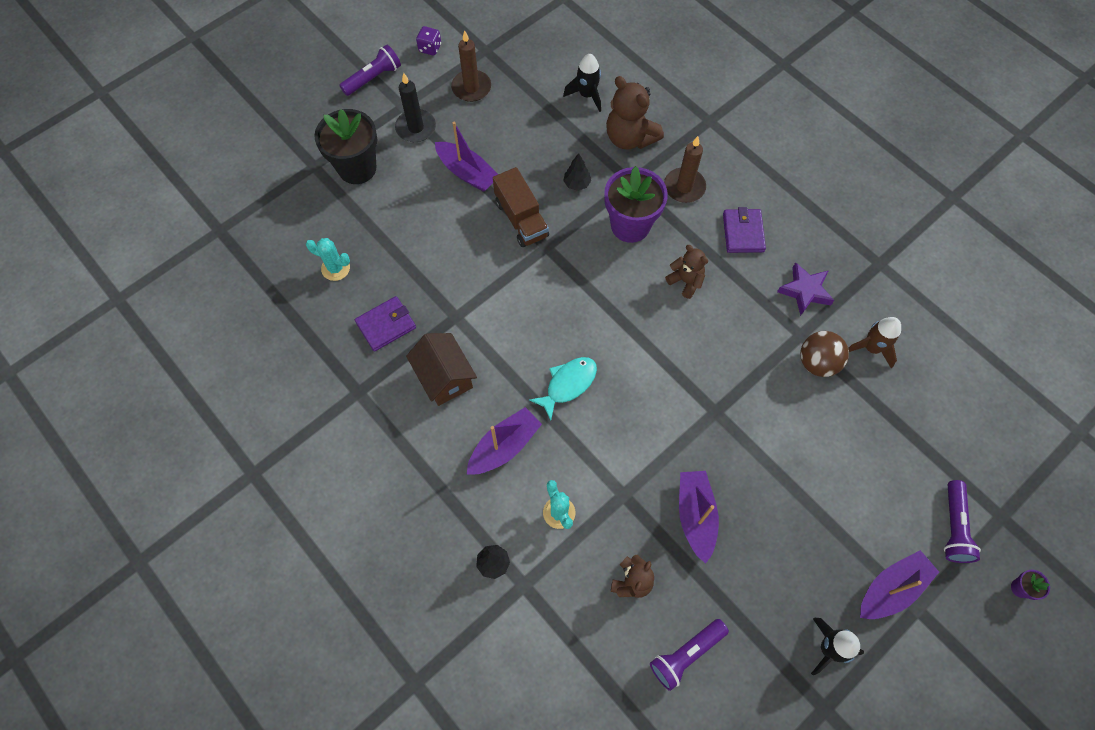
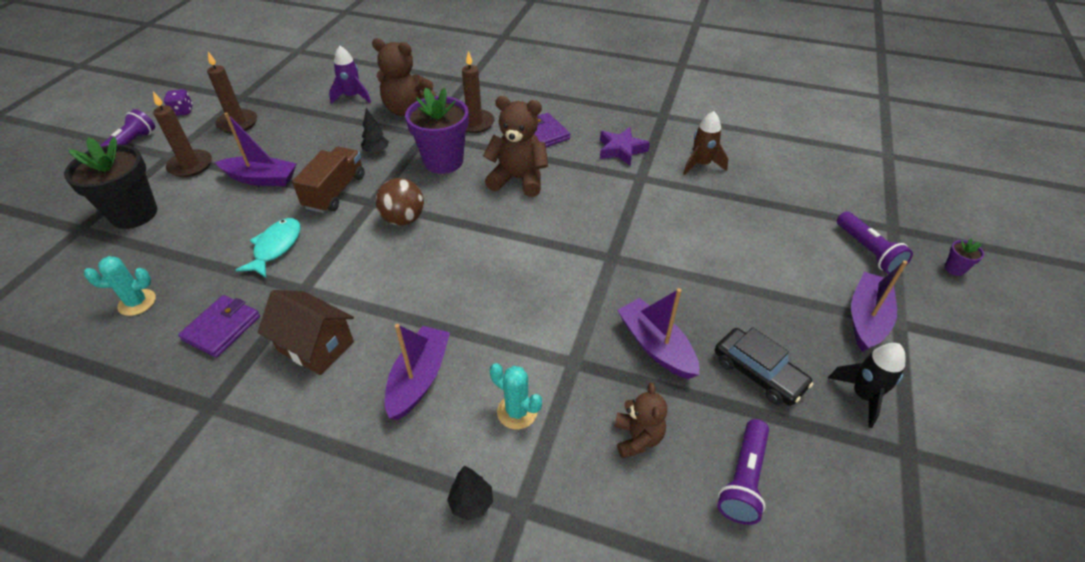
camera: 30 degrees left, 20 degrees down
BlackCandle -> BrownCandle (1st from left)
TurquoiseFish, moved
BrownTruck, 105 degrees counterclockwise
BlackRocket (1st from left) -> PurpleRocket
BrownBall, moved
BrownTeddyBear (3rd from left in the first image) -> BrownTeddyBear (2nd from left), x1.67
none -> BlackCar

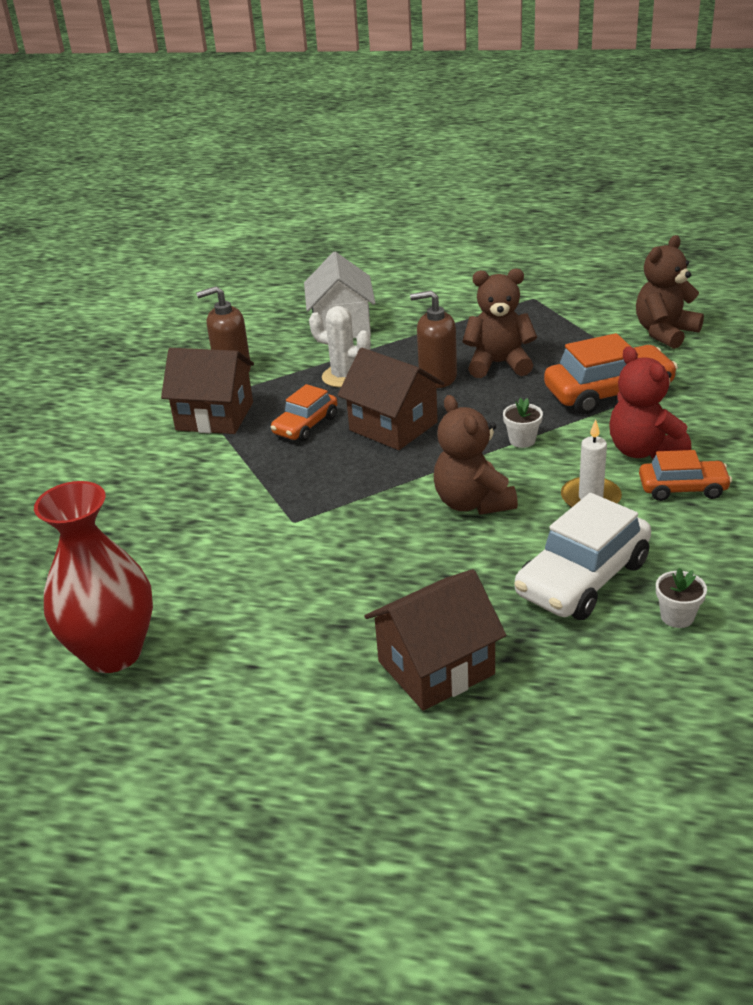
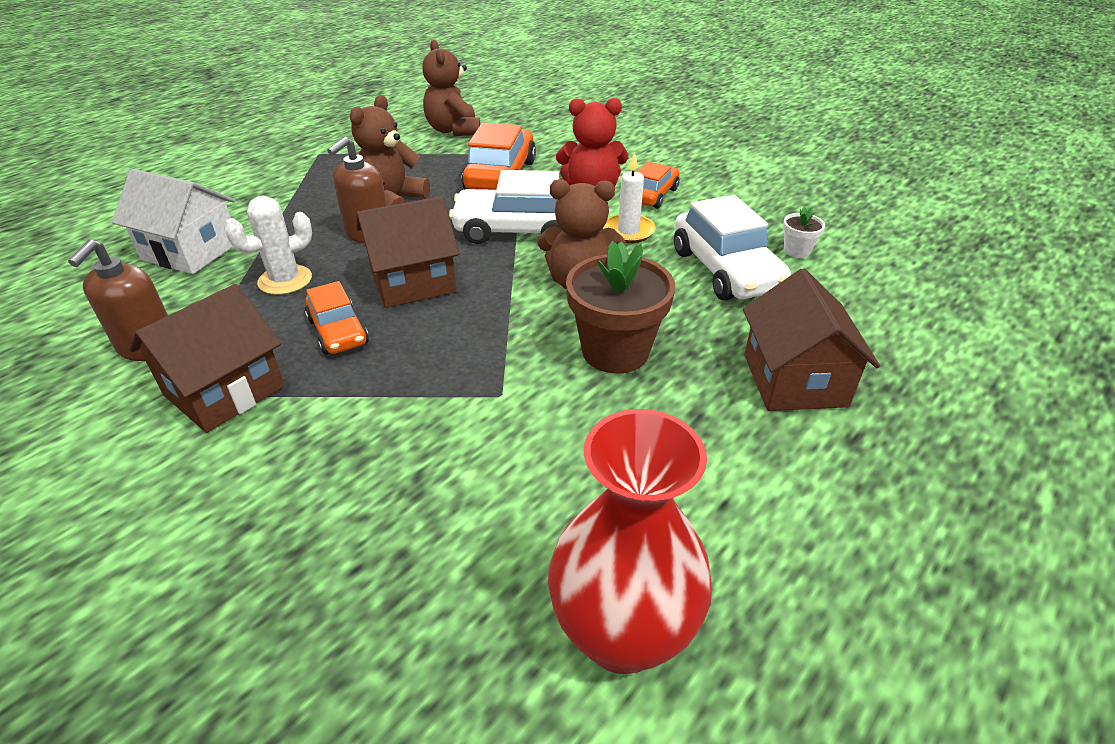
camera: 65 degrees left, 5 degrees up
WhiteFlowerPot (1st from left) -> WhiteCar (1st from left)
none -> BrownFlowerPot

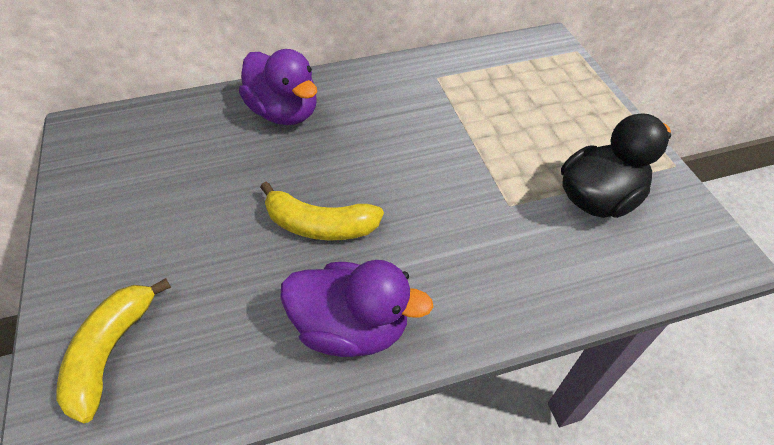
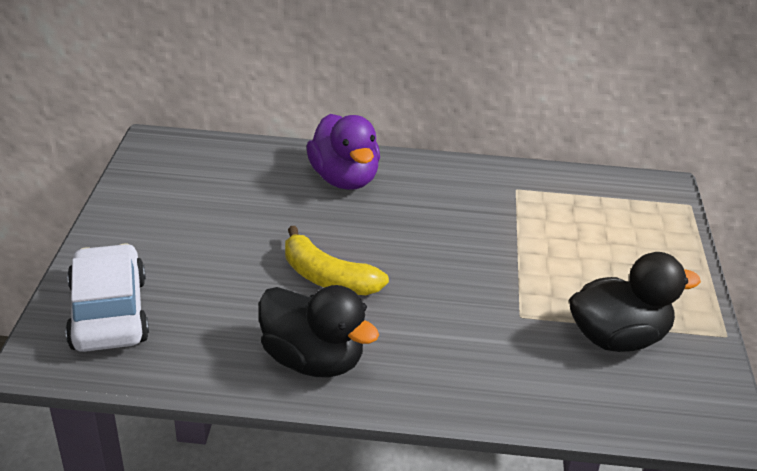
camera: 20 degrees right, 15 degrees down
YellowBanana (1st from left) -> WhiteCar
PurpleDuck (2nd from left) -> BlackDuck (1st from left)

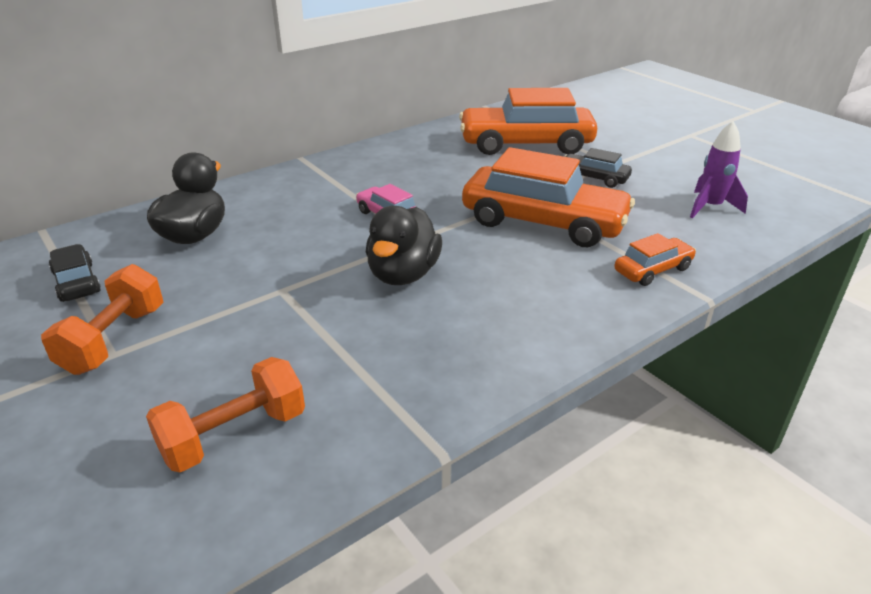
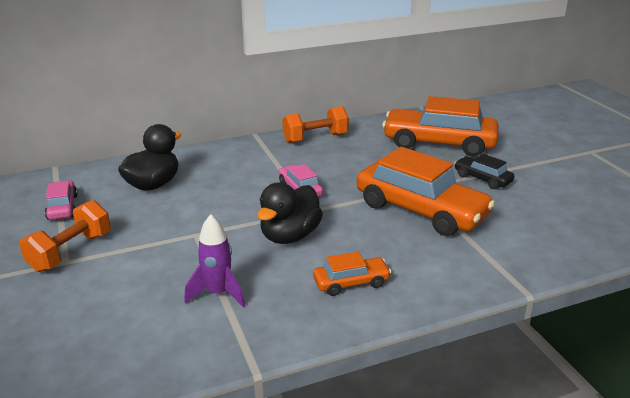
camera: 15 degrees right, 5 degrees down
BlackCar (1st from left) -> PinkCar (1st from left)
PurpleRocket, moved
OrangeDumbbell (2nd from left), moved
OrangeCar (3rd from left in the first image) -> OrangeCar (1st from left), moved

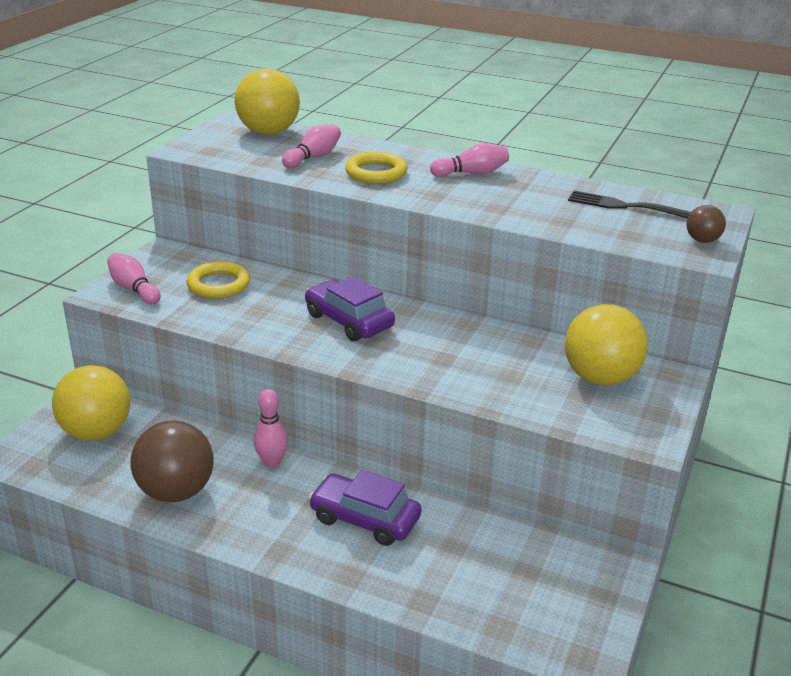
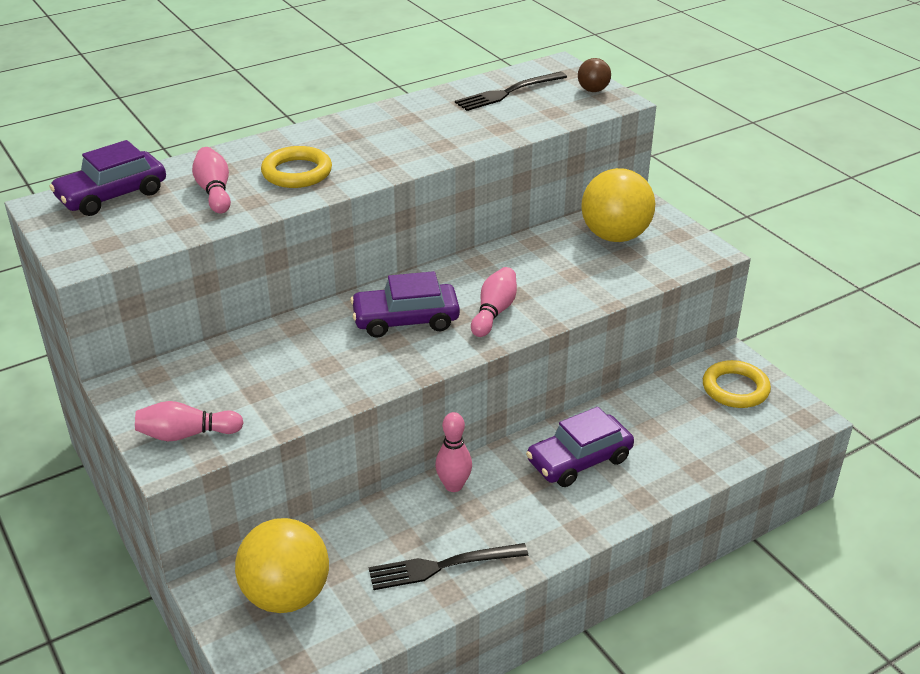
camera: 55 degrees left, 5 degrees up
YellowBall (2nd from left) -> PurpleCar (1st from left)
BrownBall (1st from left) -> BlackFork (1st from left)
PinkBowlingPin (4th from left), moved
YellowRing (1st from left in the first image) -> YellowRing (2nd from left), moved

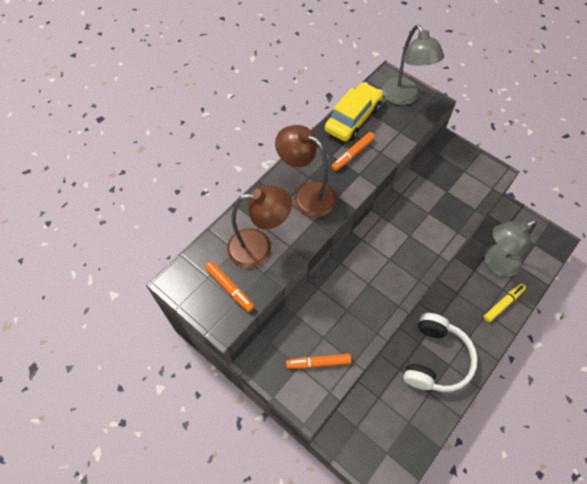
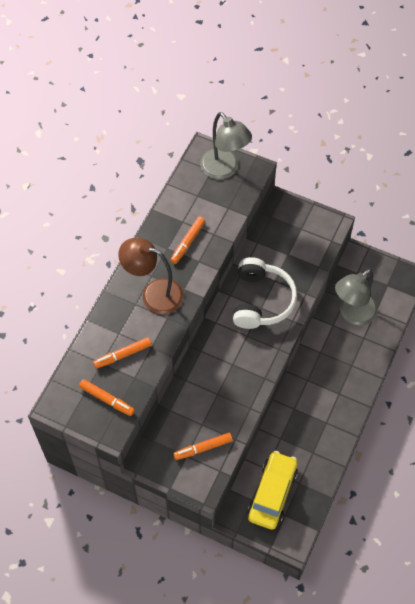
camera: 15 degrees left, 0 degrees up
BrownLamp (1st from left) -> OrangeMarker (2nd from left)
WhiteHeadphones, moved
YellowCar, moved
YellowMarker -> none

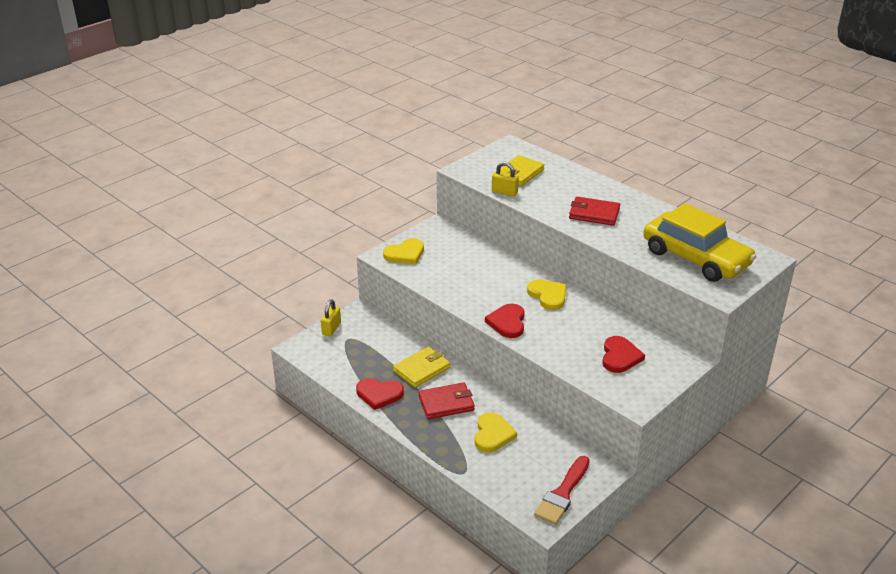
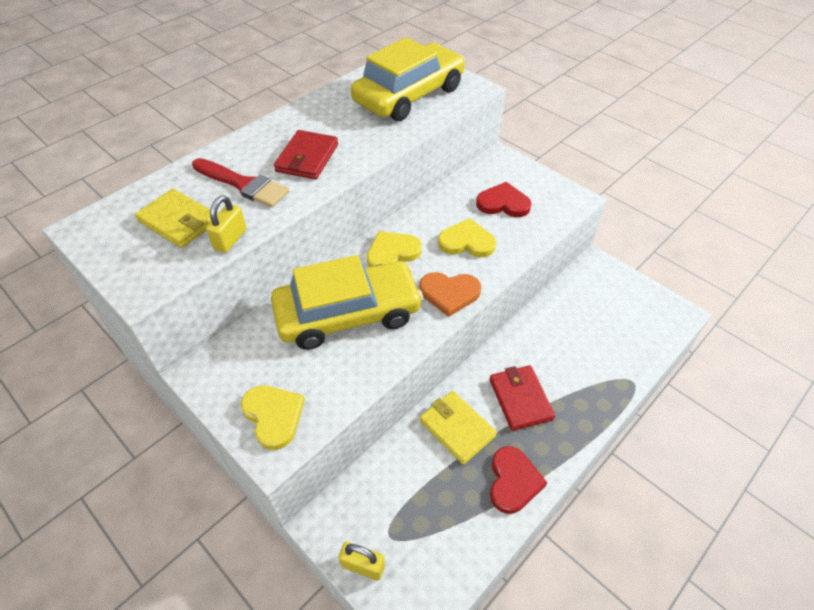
camera: 90 degrees left, 15 degrees up
RedBrush, moved
none -> YellowCar (1st from left)
RedHeart (2nd from left) -> OrangeHeart
YellowHeart (2nd from left in the first image) -> YellowHeart (3rd from left), moved

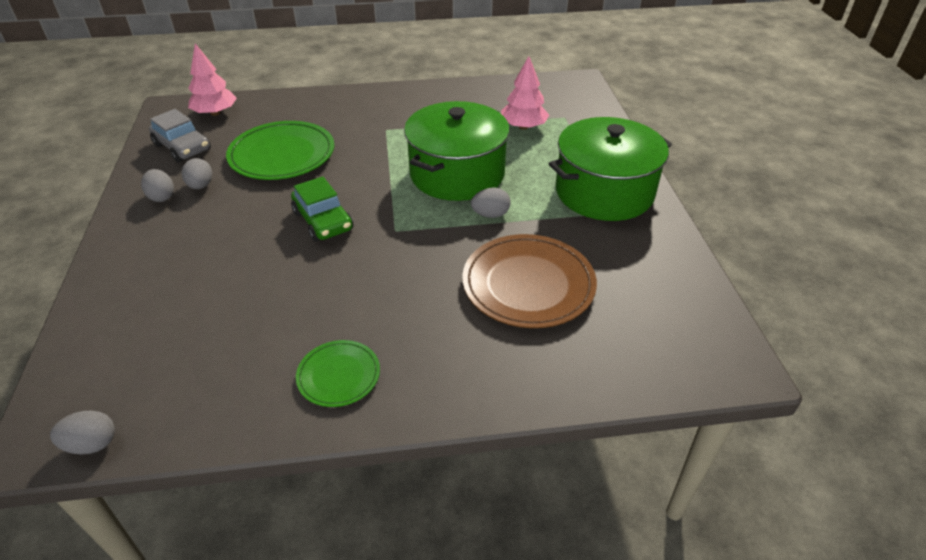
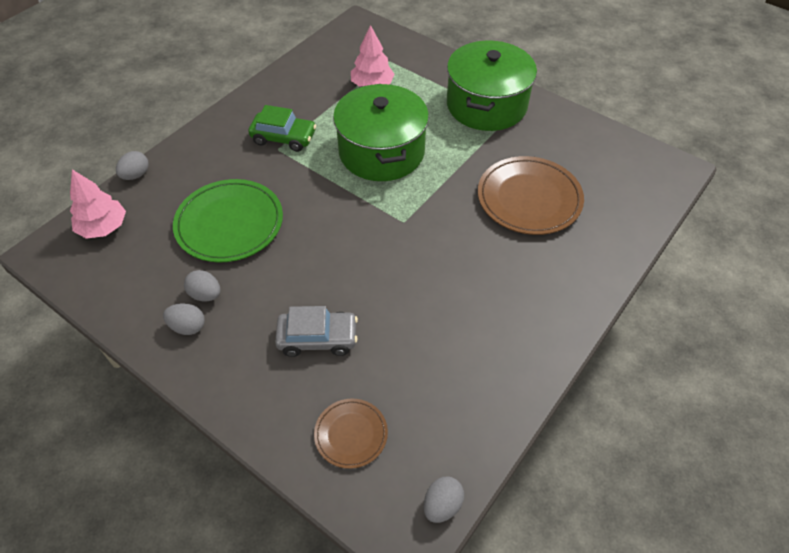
camera: 45 degrees left, 10 degrees up
GreyEgg (4th from left in the first image) -> GreyEgg (1st from left), moved
GreenCar, moved
GreyCar, moved
none -> BrownPlate (1st from left)
GreenPlate (2nd from left) -> none

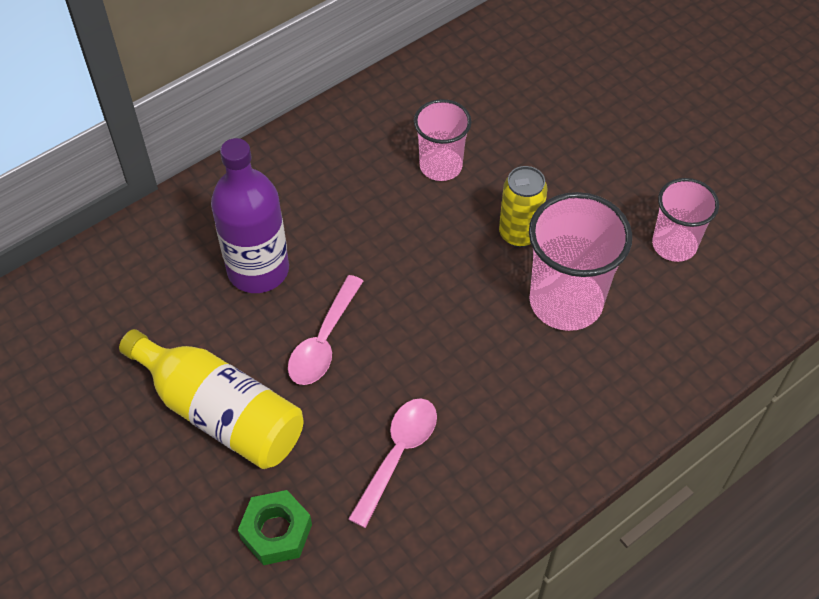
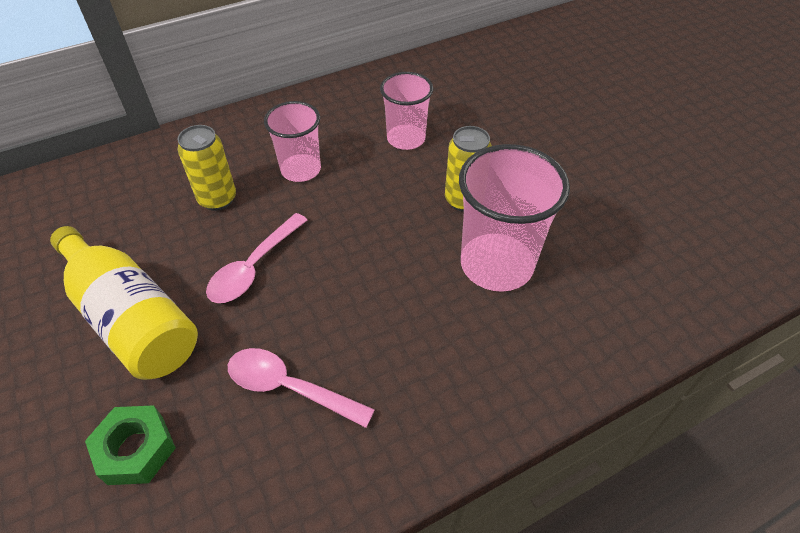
camera: 10 degrees right, 5 degrees down
PurpleBottle -> YellowCan (1st from left)
PinkSpoon (2nd from left), 105 degrees counterclockwise
PinkCup (3rd from left in the first image) -> PinkCup (1st from left), moved

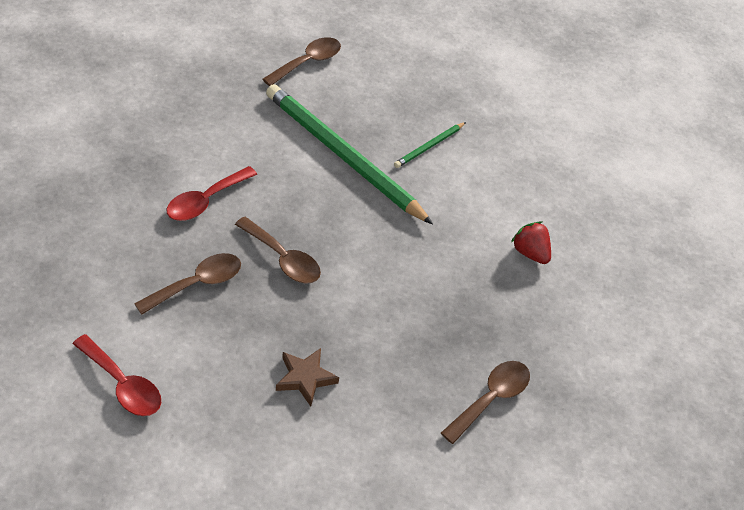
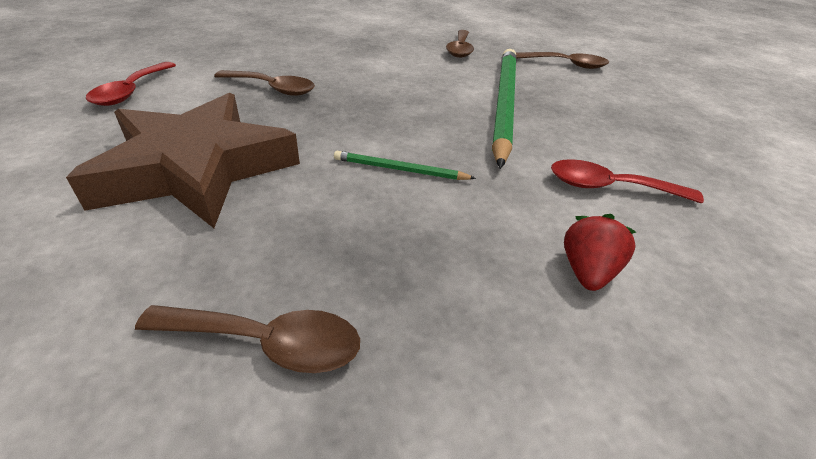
camera: 60 degrees right, 10 degrees down
BrownStar, x2.44
GreenPencil (2nd from left in the first image) -> GreenPencil (1st from left), moved
BrownSpoon (2nd from left in the first image) -> BrownSpoon (3rd from left), moved
RedSpoon (2nd from left), moved

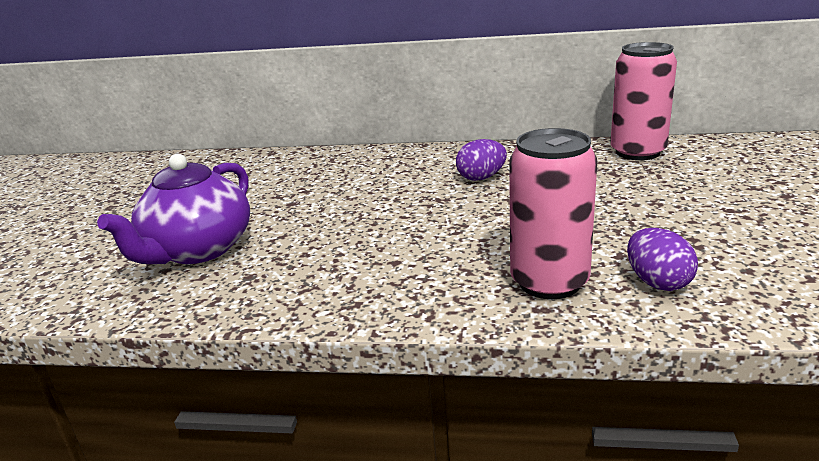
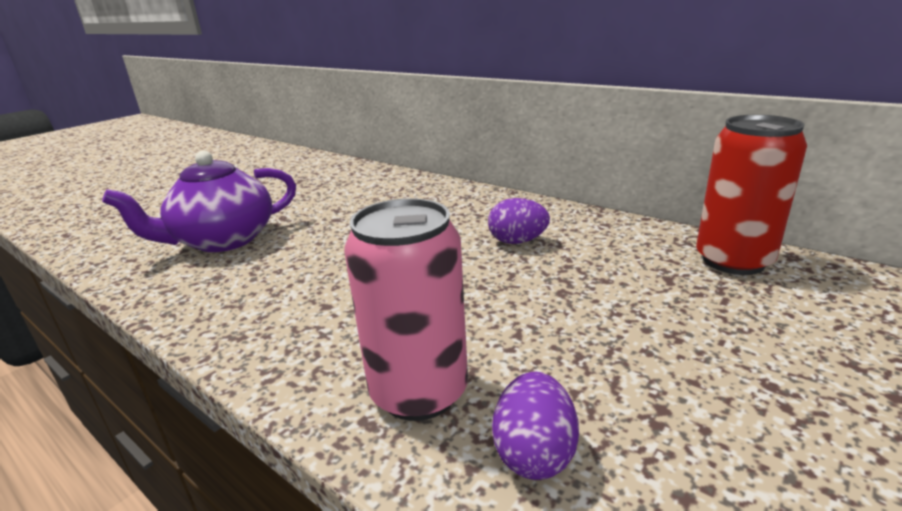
camera: 30 degrees right, 0 degrees up
PinkCan (2nd from left) -> RedCan

